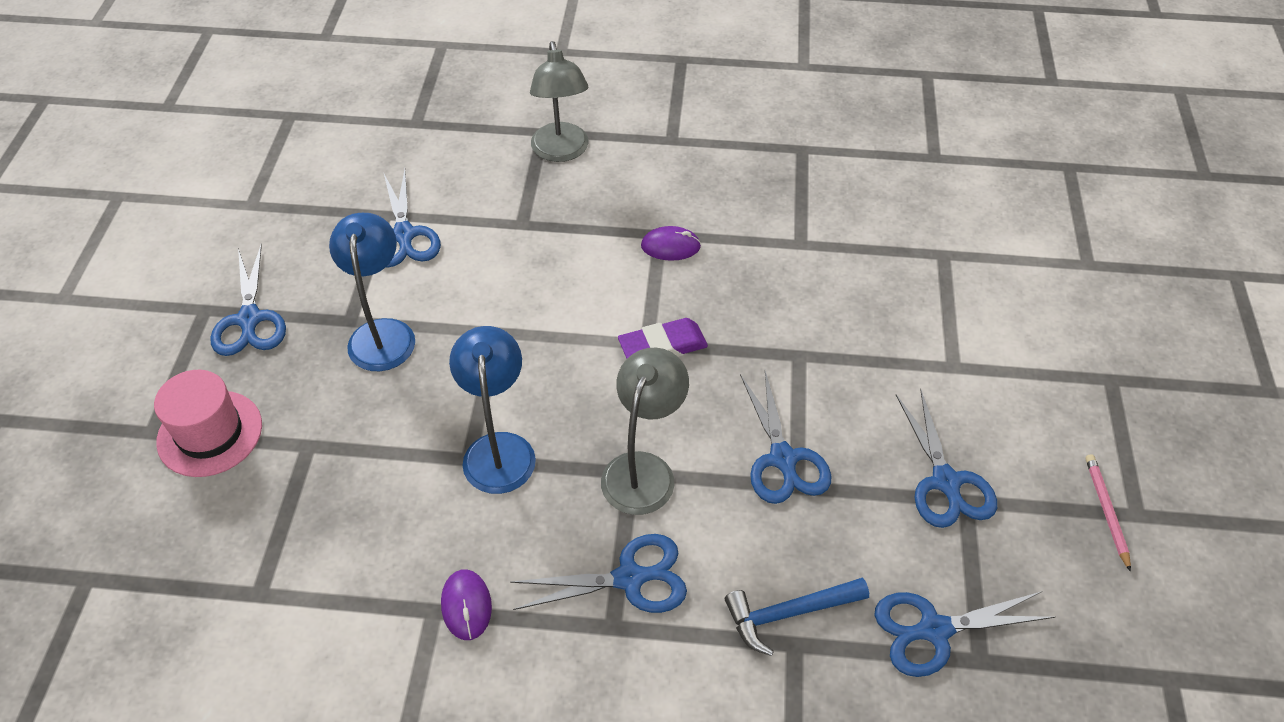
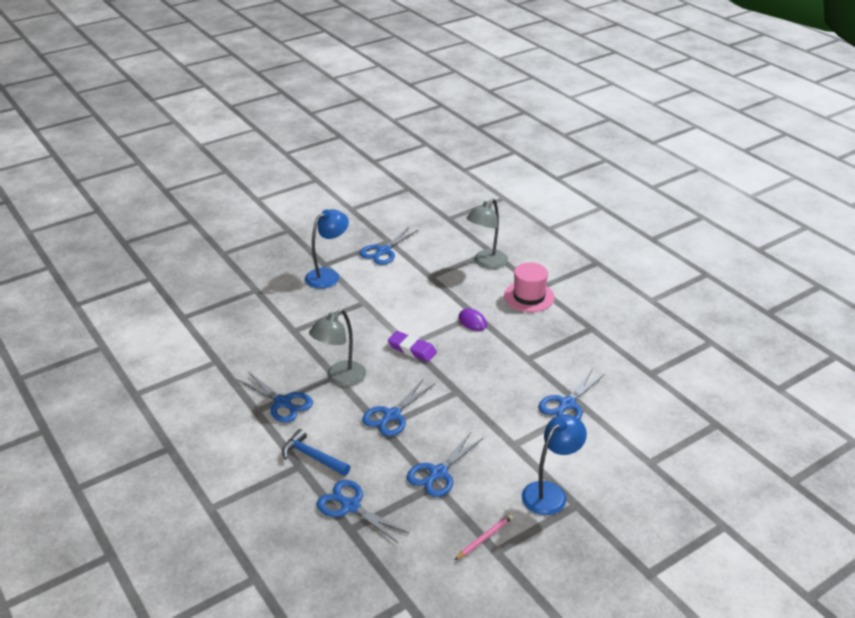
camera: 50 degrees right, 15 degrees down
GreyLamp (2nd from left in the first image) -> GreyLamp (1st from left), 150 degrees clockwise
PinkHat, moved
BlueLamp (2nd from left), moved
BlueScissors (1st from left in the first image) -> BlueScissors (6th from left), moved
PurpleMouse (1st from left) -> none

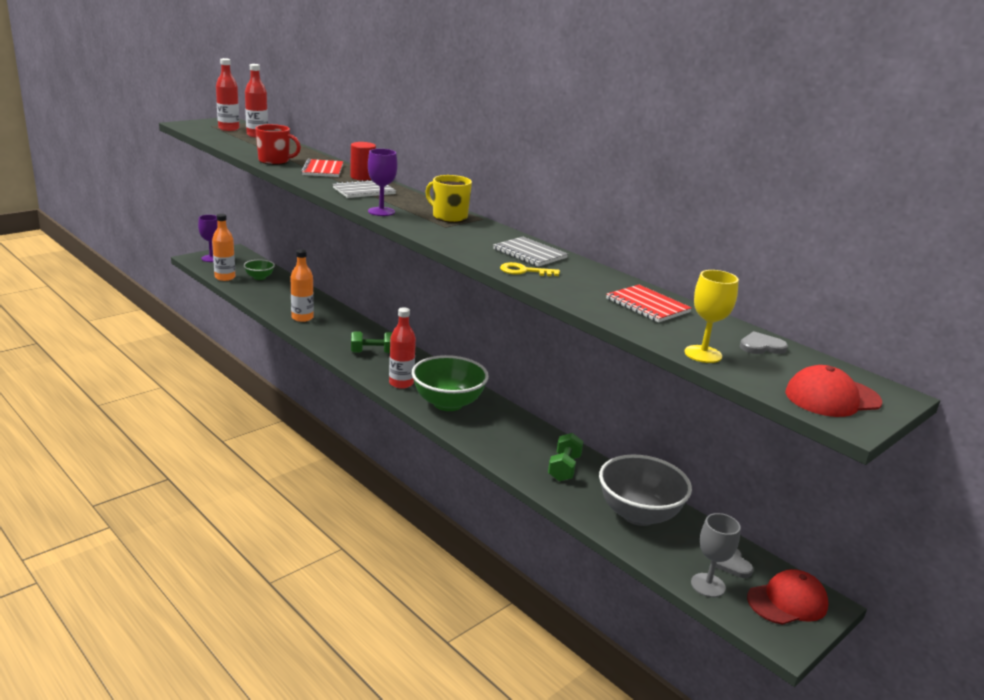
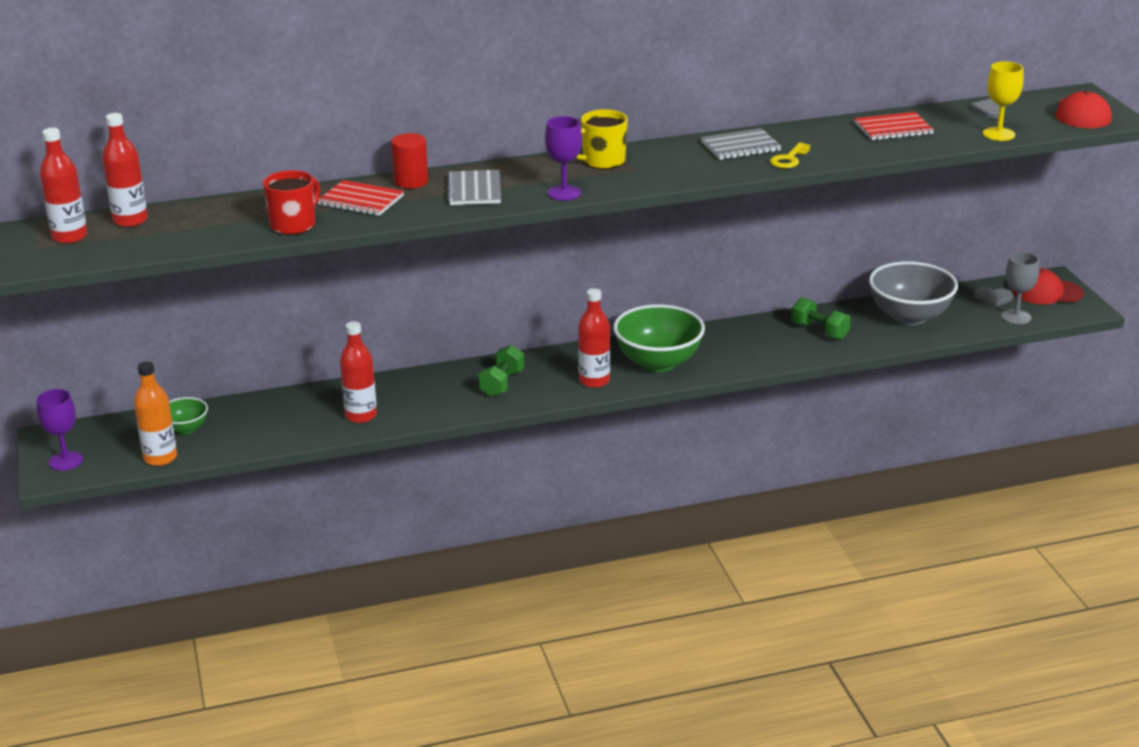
camera: 60 degrees left, 5 degrees up
OrangeBottle (2nd from left) -> RedBottle (3rd from left)
RedCap (1st from left), 90 degrees counterclockwise

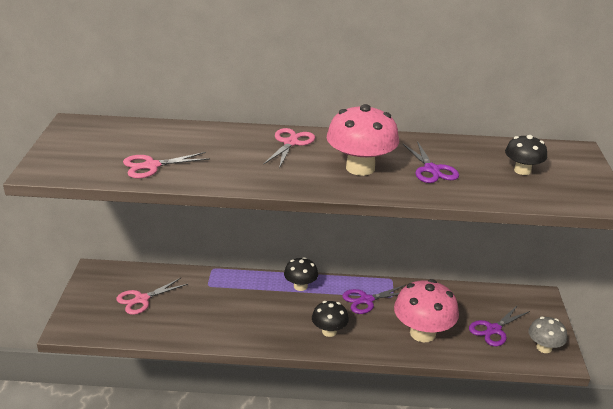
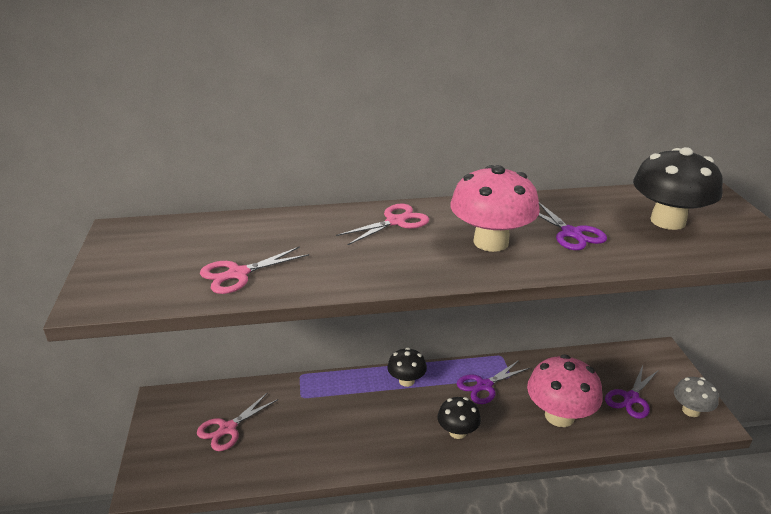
camera: 10 degrees left, 0 degrees up
PinkScissors (3rd from left), 45 degrees clockwise
BlackMushroom (3rd from left), x1.73

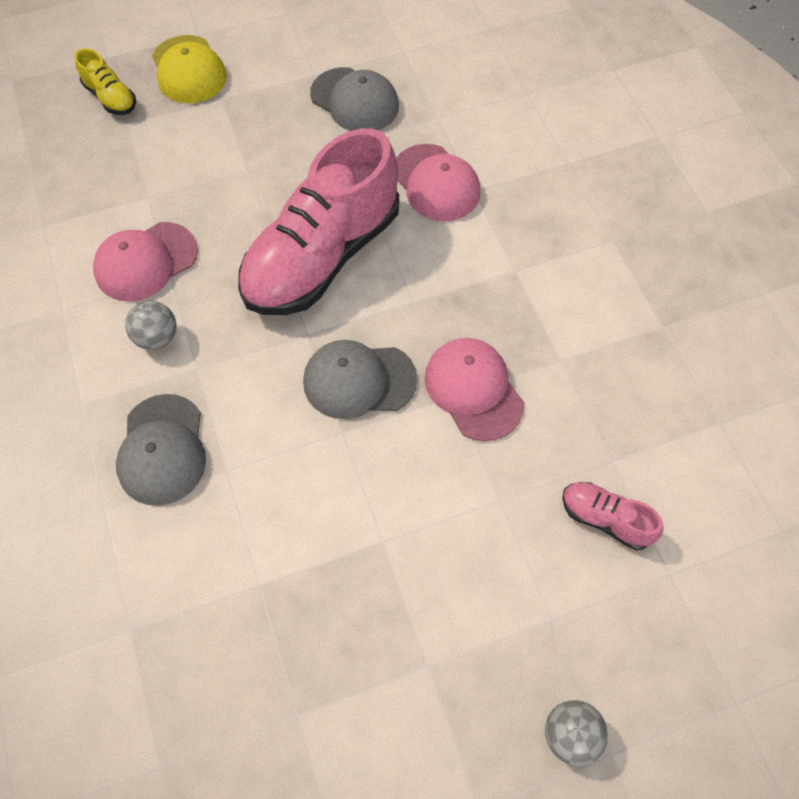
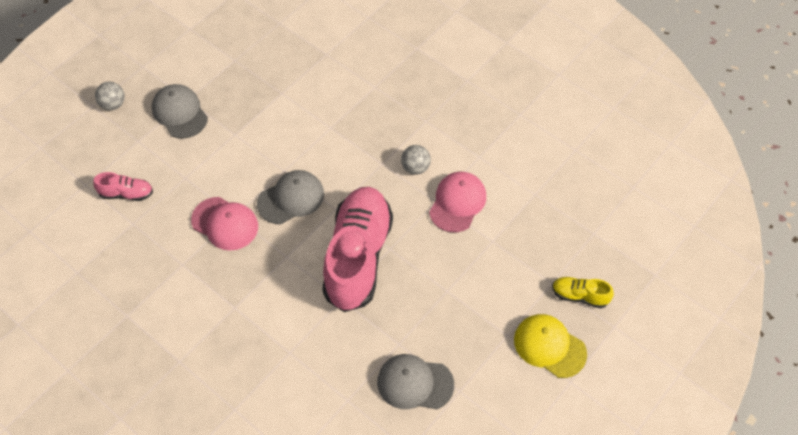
camera: 150 degrees right, 5 degrees down
GreyCap (1st from left), moved
PinkCap (2nd from left) -> none

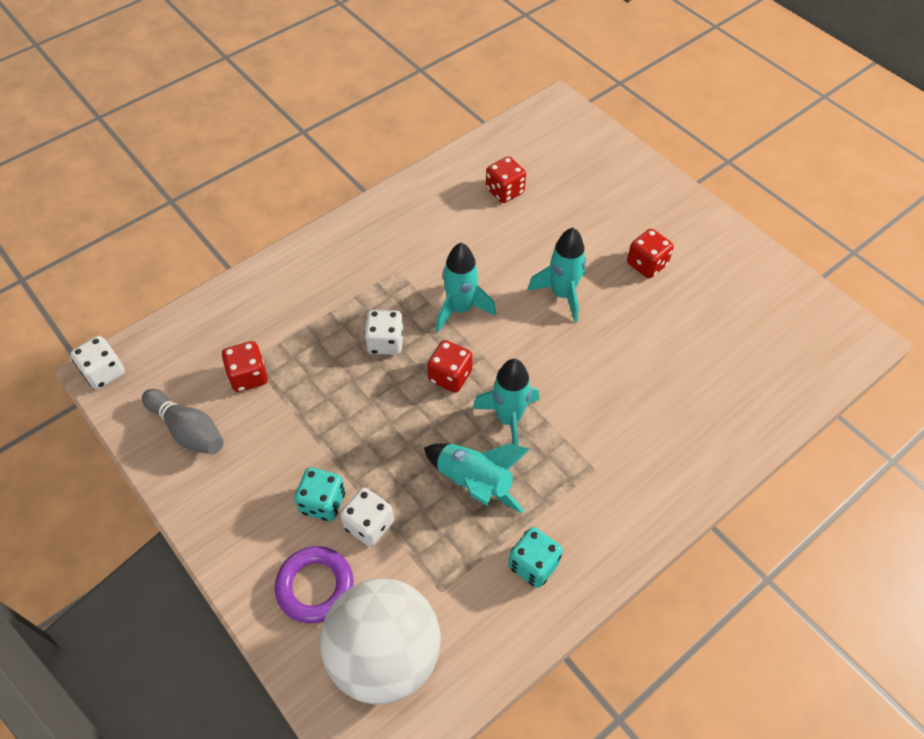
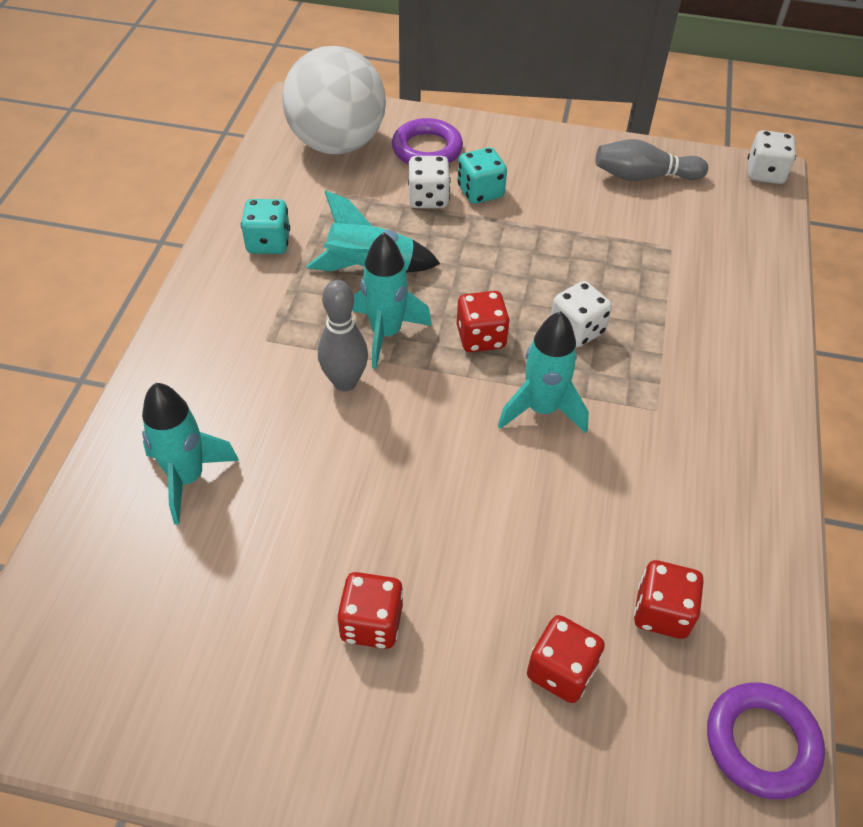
camera: 140 degrees right, 5 degrees down
TurquoiseRocket (4th from left in the first image) -> TurquoiseRocket (1st from left), moved
none -> GreyBowlingPin (1st from left)
RedDice (1st from left in the first image) -> RedDice (3rd from left), moved
none -> PurpleRing (2nd from left)

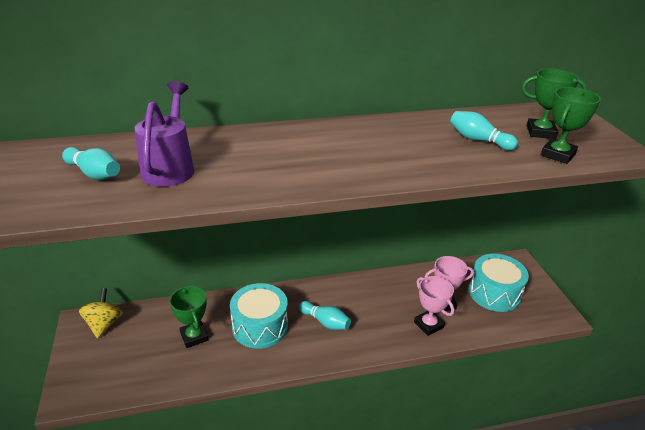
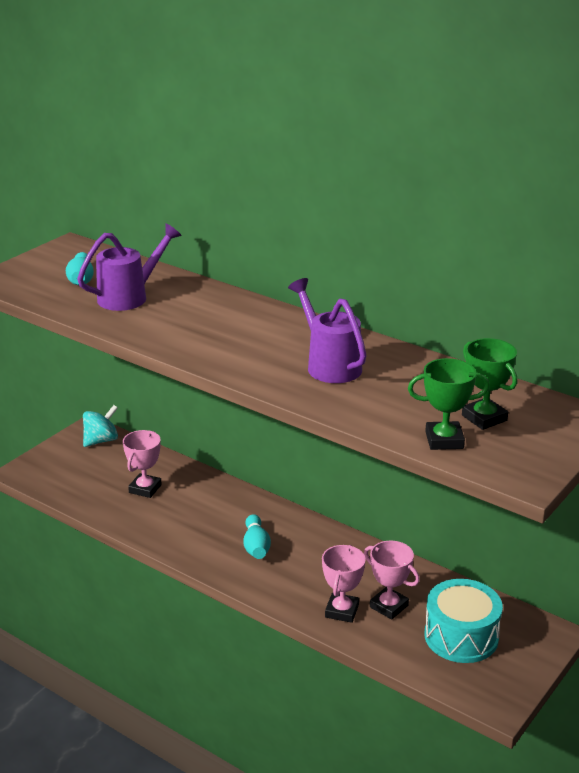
camera: 50 degrees right, 5 degrees down
YellowSpinningTop -> TurquoiseSpinningTop
GreenTrophy (1st from left) -> PinkTrophy (1st from left)
none -> PurpleWateringCan (2nd from left)
TurquoiseDrum (1st from left) -> none
TurquoiseBowlingPin (3rd from left) -> none

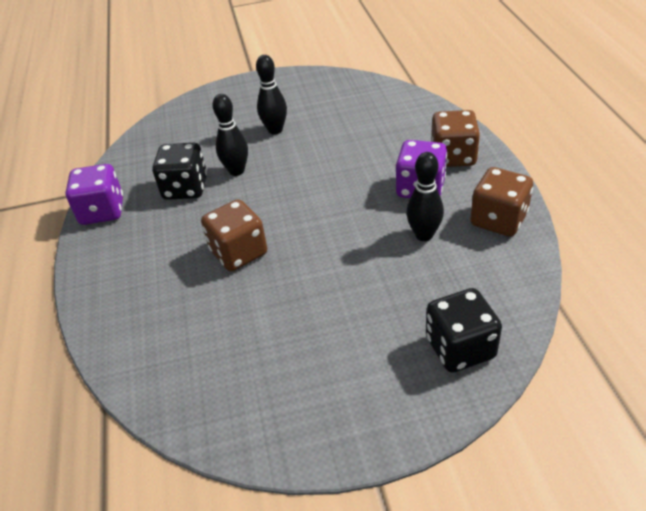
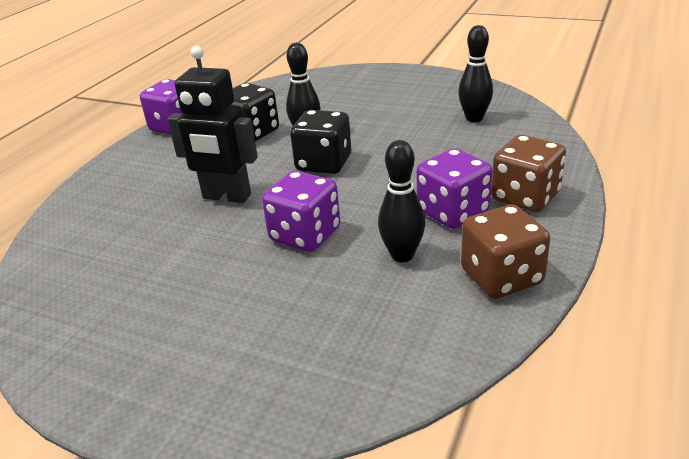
camera: 35 degrees right, 10 degrees down
BrownDice (1st from left) -> BlackRobot
none -> PurpleDice (2nd from left)
BlackDice (2nd from left), moved
BlackBowlingPin (2nd from left in the first image) -> BlackBowlingPin (3rd from left), moved

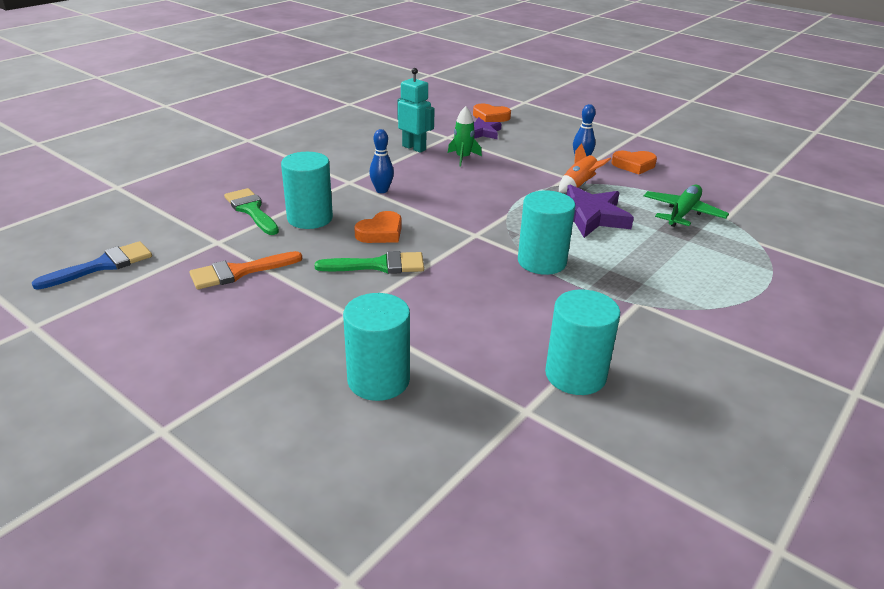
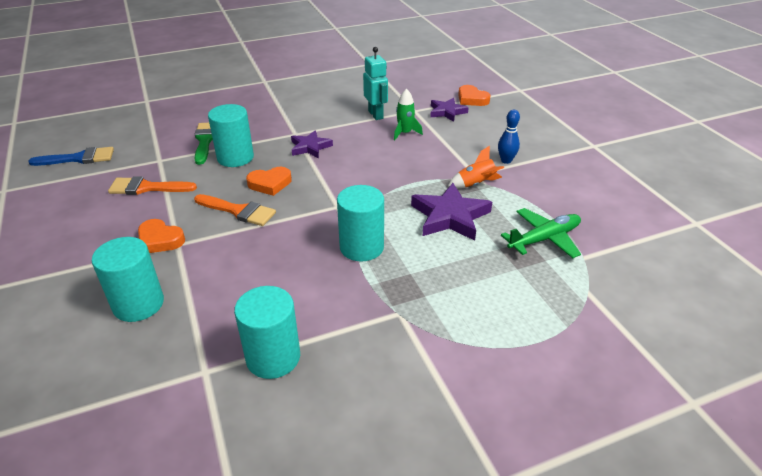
camera: 30 degrees right, 5 degrees up
OrangeHeart (3rd from left in the first image) -> OrangeHeart (1st from left), moved
GreenBrush (2nd from left) -> OrangeBrush (2nd from left)
BlueBowlingPin (1st from left) -> PurpleStar (1st from left)

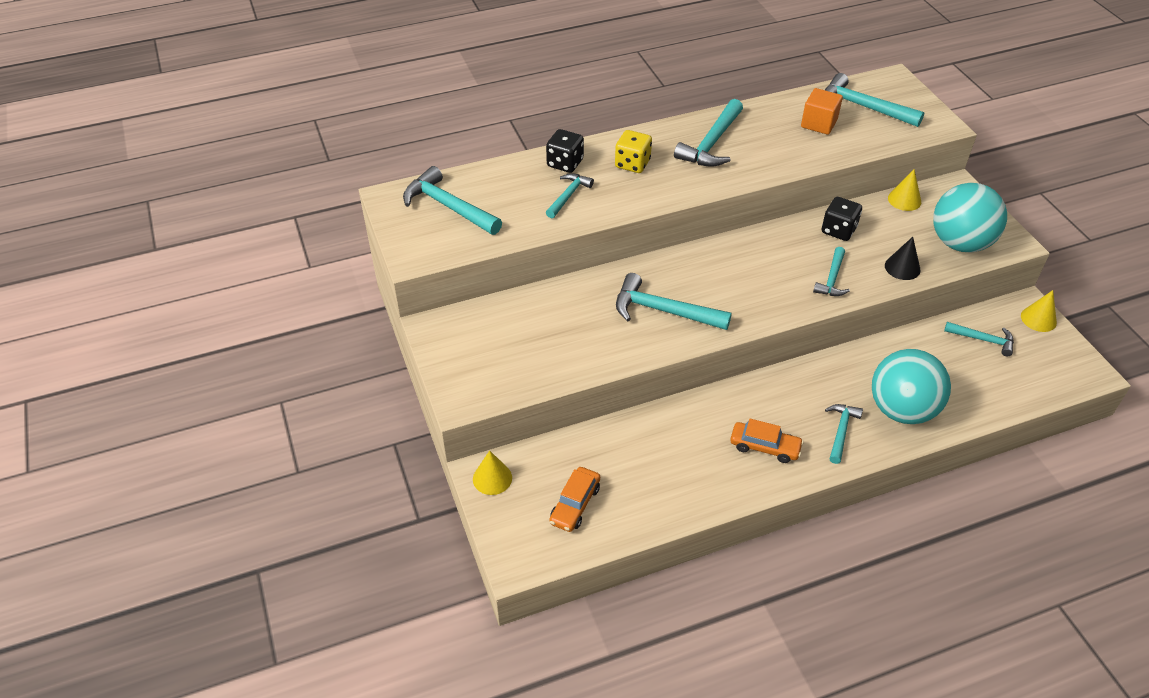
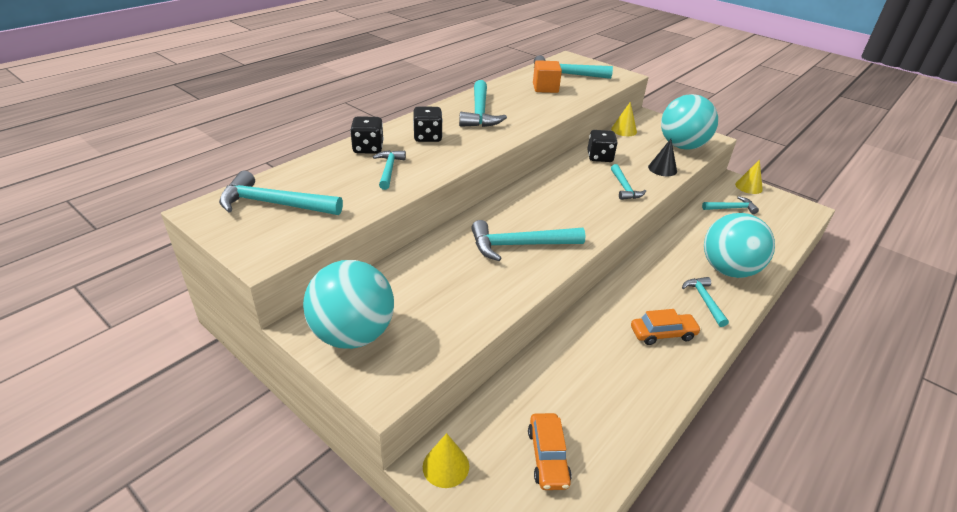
camera: 30 degrees left, 10 degrees down
none -> TurquoiseBall (1st from left)
YellowDice -> BlackDice (2nd from left)

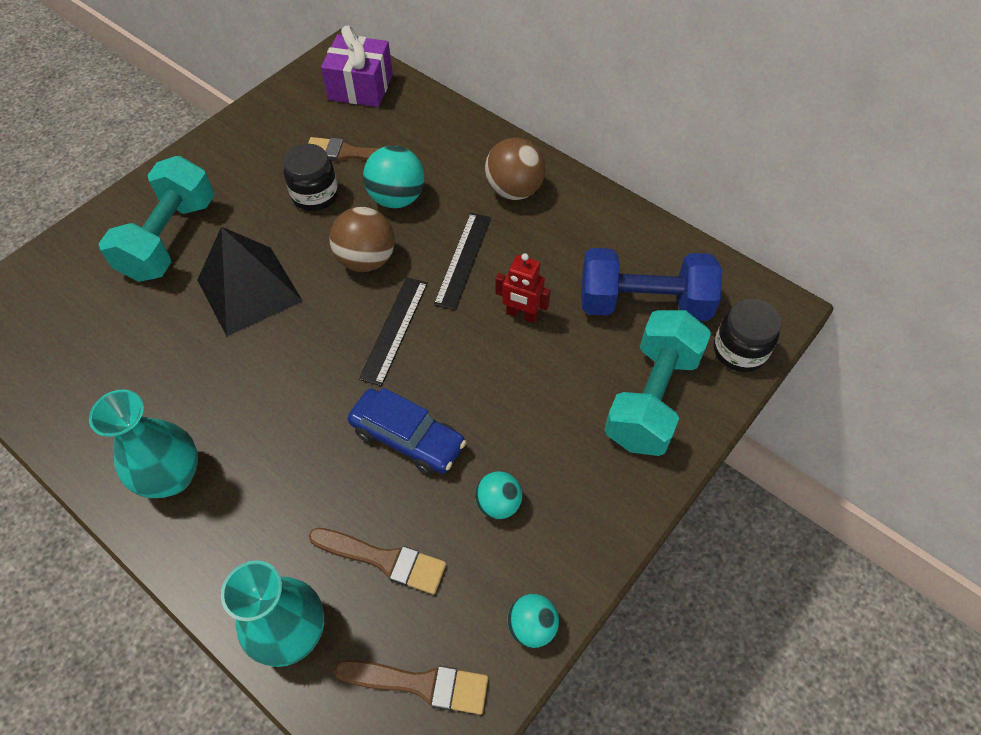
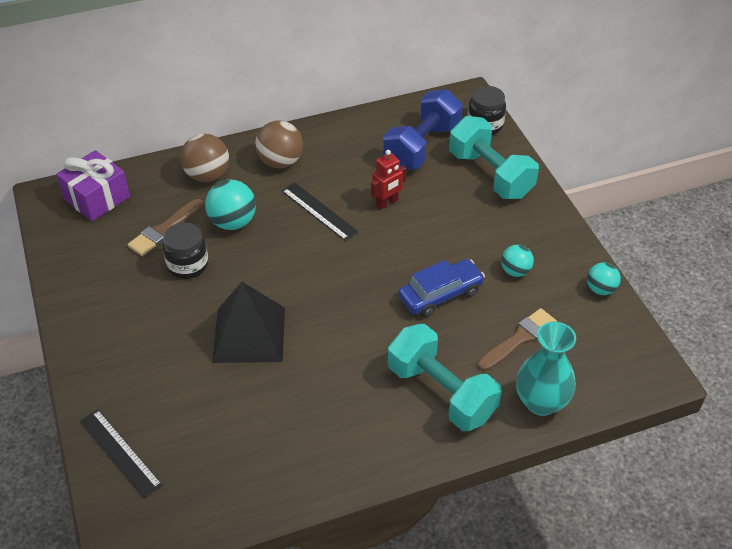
camera: 60 degrees left, 10 degrees down
BlackRuler (1st from left), moved
BrownBall (1st from left), moved
TurquoiseDumbbell (1st from left), moved
TurquoiseVase (1st from left) -> none
BrownBrush (3rd from left) -> none

